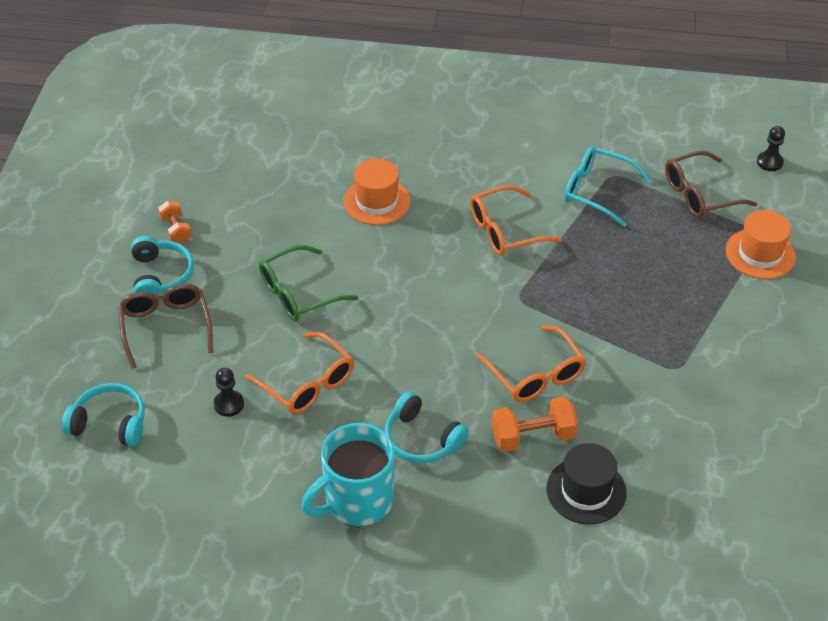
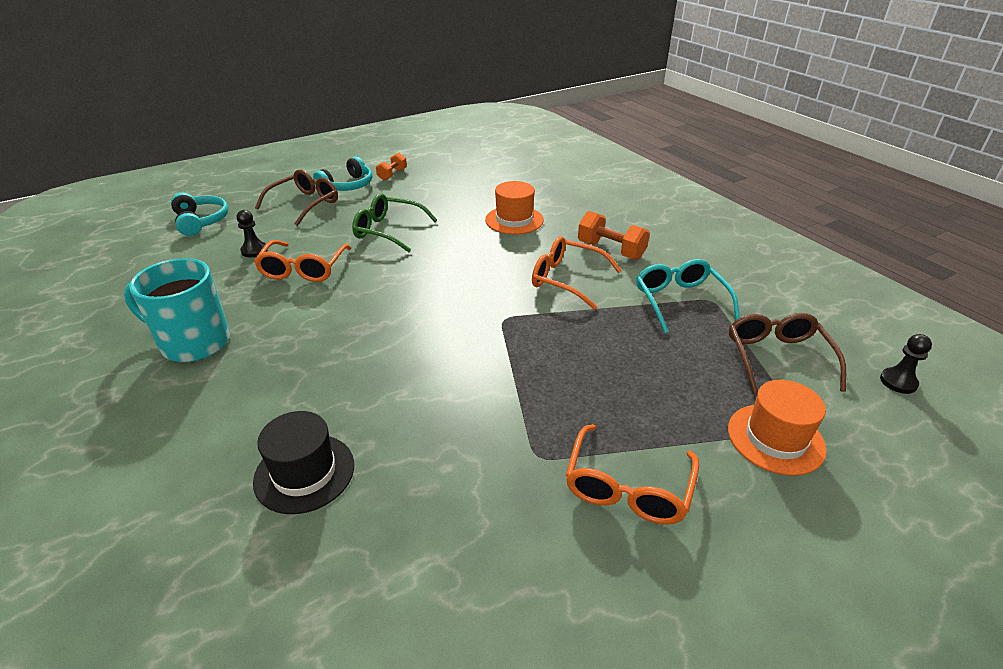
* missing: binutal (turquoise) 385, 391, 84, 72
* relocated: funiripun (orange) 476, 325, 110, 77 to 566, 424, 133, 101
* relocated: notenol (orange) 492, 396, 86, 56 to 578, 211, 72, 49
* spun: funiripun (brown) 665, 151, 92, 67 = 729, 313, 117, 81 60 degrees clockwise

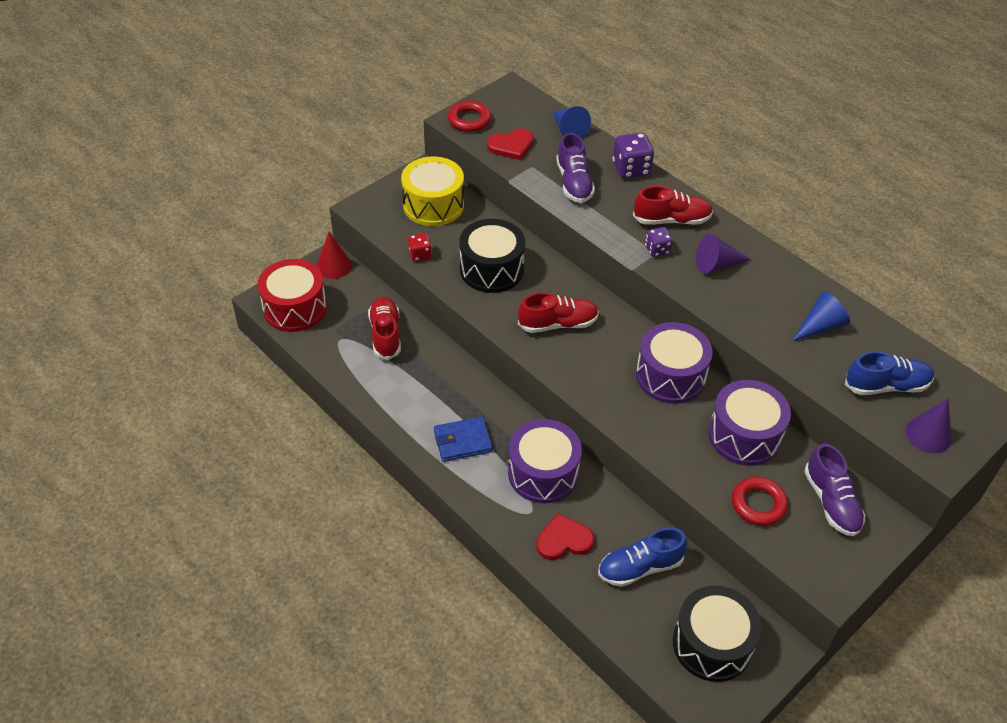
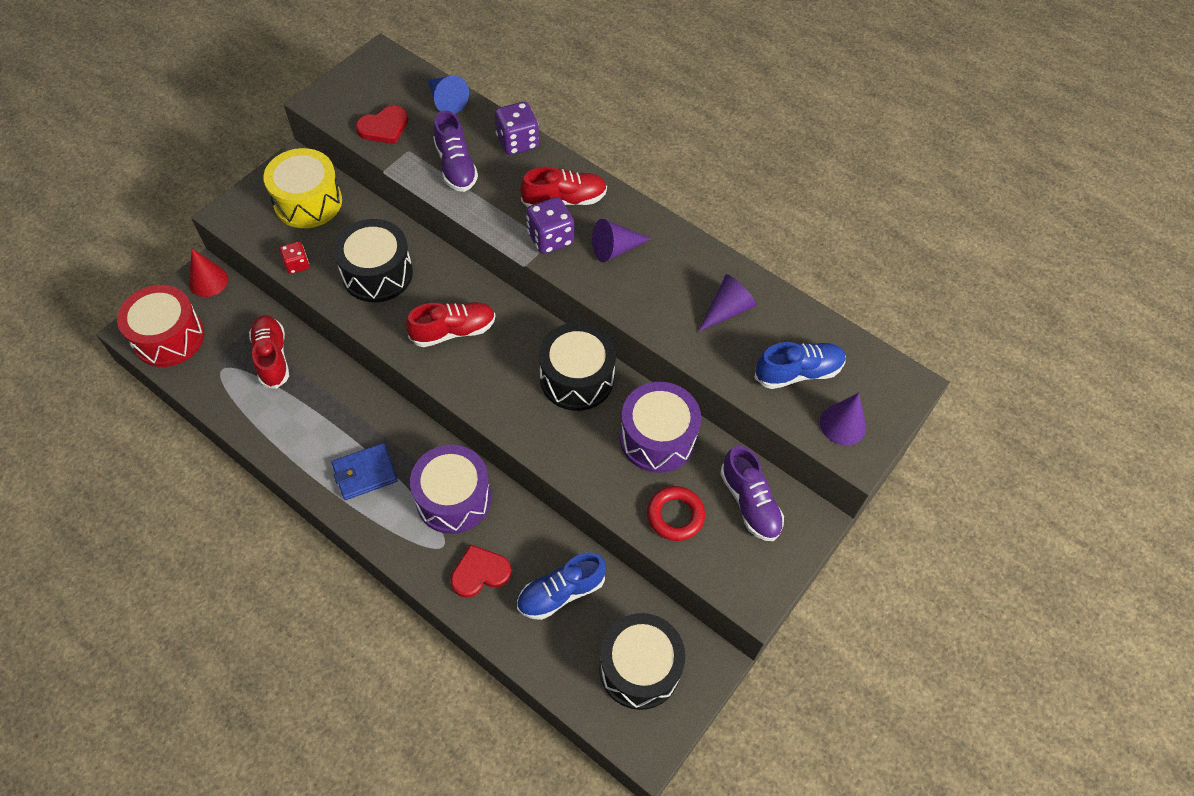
* missing: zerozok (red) 448, 101, 43, 31
* colour: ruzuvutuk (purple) 636, 322, 77, 82 to ruzuvutuk (black) 539, 322, 77, 89
* size: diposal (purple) 645, 227, 28, 30 = 526, 197, 48, 57 x1.65
* colour: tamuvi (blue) 792, 291, 58, 50 to tamuvi (purple) 698, 274, 59, 58

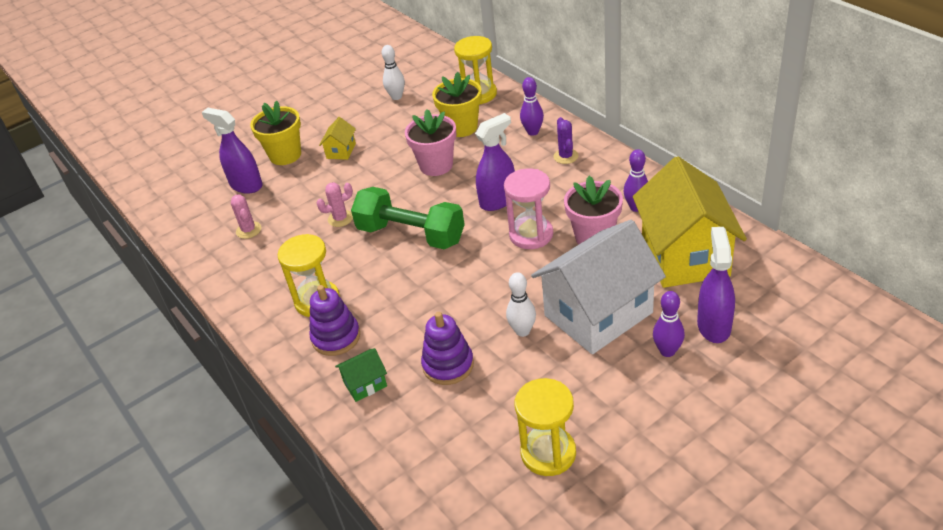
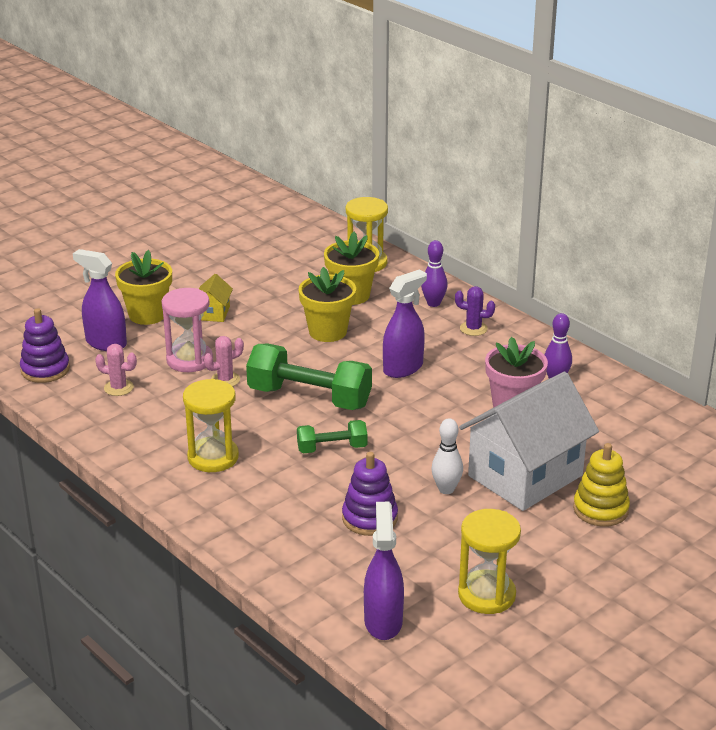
* spun: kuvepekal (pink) 231, 194, 30, 45 = 95, 344, 42, 52 45 degrees counterclockwise
* relocated: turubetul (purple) 310, 285, 50, 71 to 20, 308, 50, 75
* missing: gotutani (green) 335, 348, 52, 54
* missing: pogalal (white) 382, 45, 23, 55
* colour: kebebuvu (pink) 405, 109, 51, 67 to kebebuvu (yellow) 299, 267, 57, 75
* relocated: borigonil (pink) 504, 169, 49, 80 to 162, 288, 51, 84
* spun: kuvepekal (purple) 553, 117, 26, 47 = 455, 286, 40, 50 60 degrees counterclockwise
* missing: gotutani (yellow) 633, 156, 114, 132
* exchanged: pogalal (purple) 653, 291, 32, 66 to turubetul (yellow) 573, 443, 57, 84
* relocated: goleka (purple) 697, 227, 38, 116 to 364, 502, 40, 138
* appeared: notenol (green) 297, 420, 71, 33

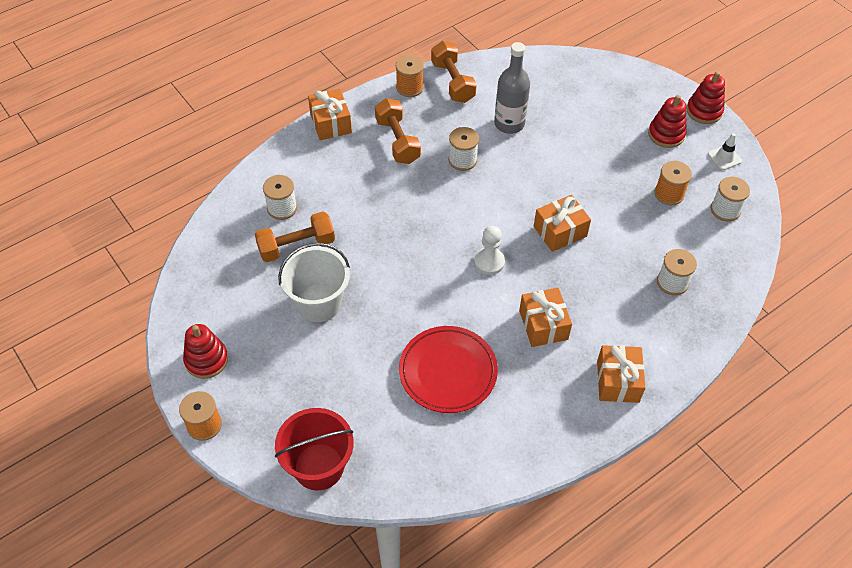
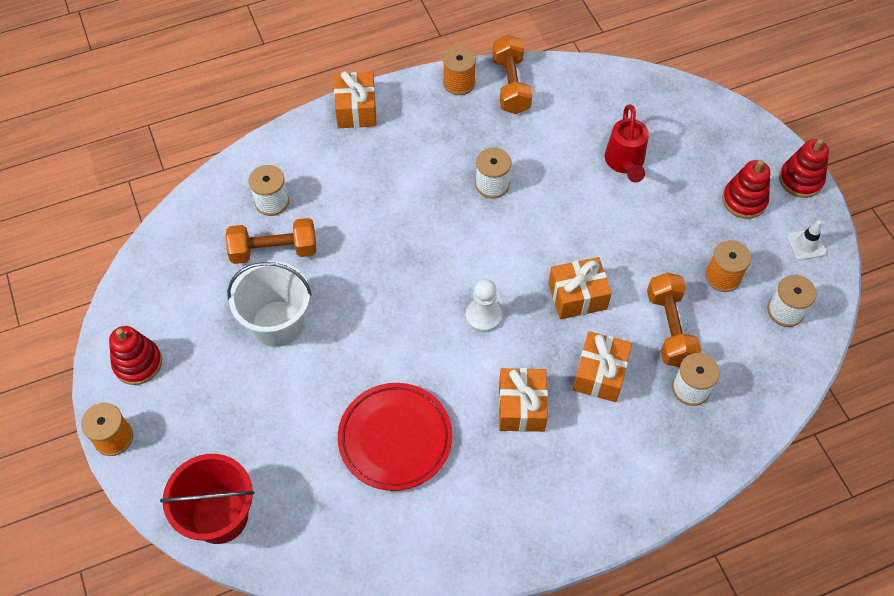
* relocated: notenol (orange) 375, 98, 46, 66 to 647, 273, 54, 94
* missing: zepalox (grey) 494, 42, 36, 92
* relocated: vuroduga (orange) 597, 345, 48, 58 to 573, 331, 59, 71
* appeared: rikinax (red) 605, 104, 44, 79

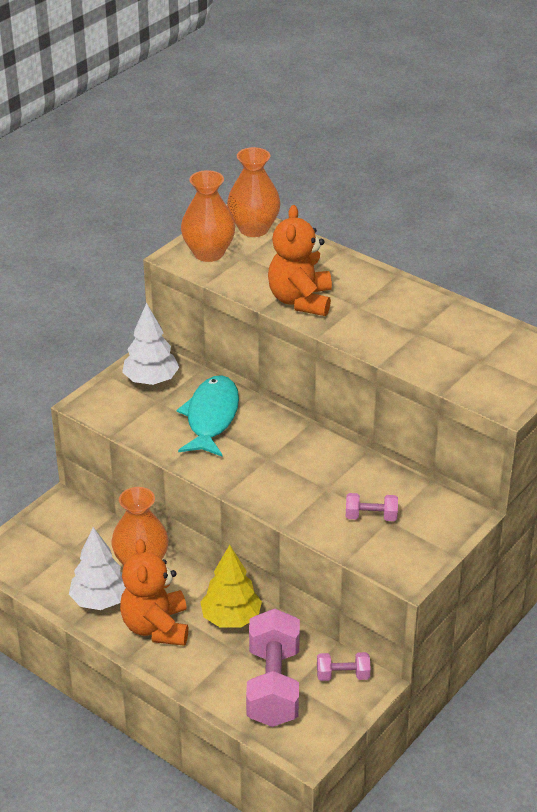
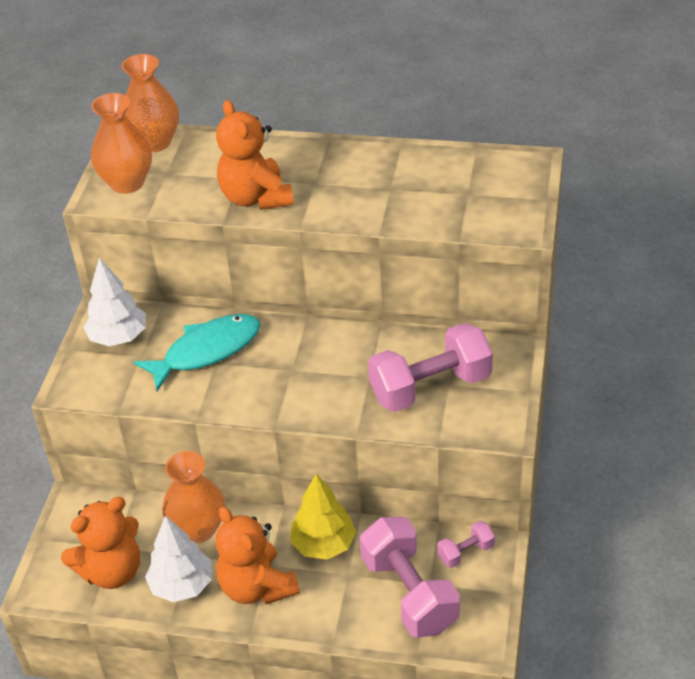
* spun: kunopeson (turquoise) 177, 375, 62, 82 = 134, 314, 127, 77 75 degrees clockwise
* size: notenol (pink) 346, 493, 52, 28 = 368, 323, 125, 89 x2.11
* appeared: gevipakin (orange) 61, 497, 79, 92

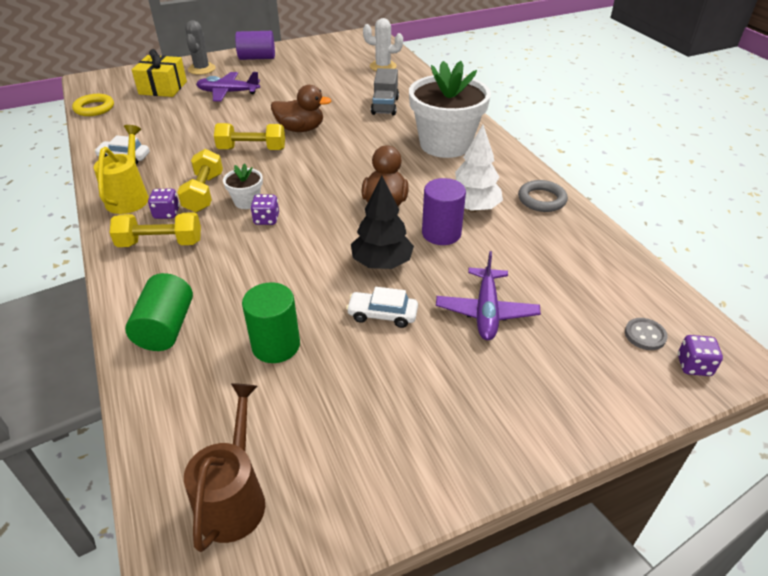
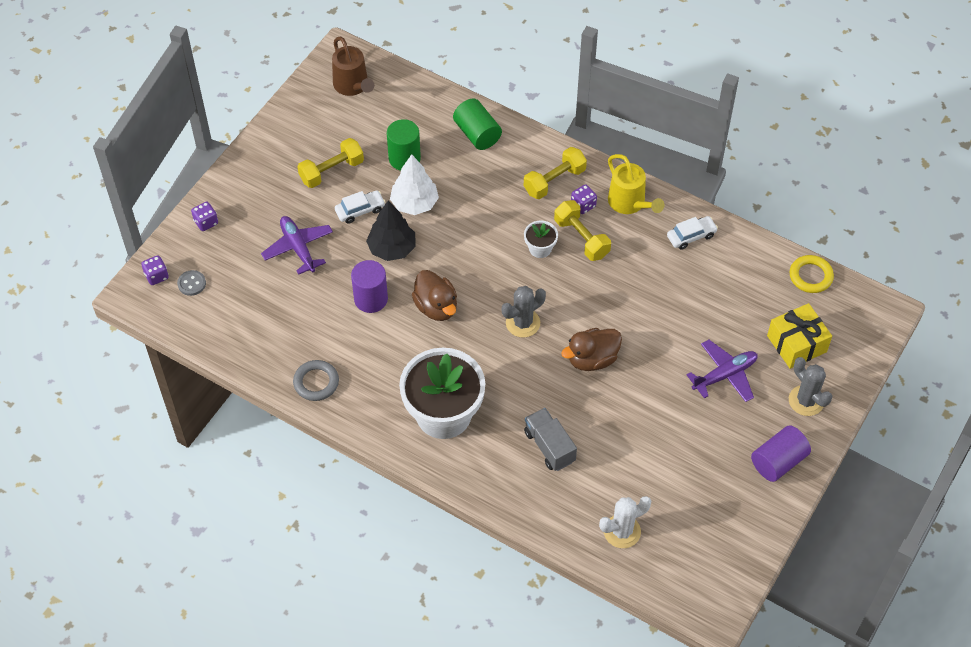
* relocated: notenol (yellow) 214, 123, 71, 27 to 297, 138, 67, 50
* relocated: diposal (purple) 250, 194, 29, 31 to 191, 202, 27, 29
* relocated: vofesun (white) 455, 125, 48, 87 to 390, 154, 49, 61
* appeared: kuvepekal (grey) 502, 286, 44, 52

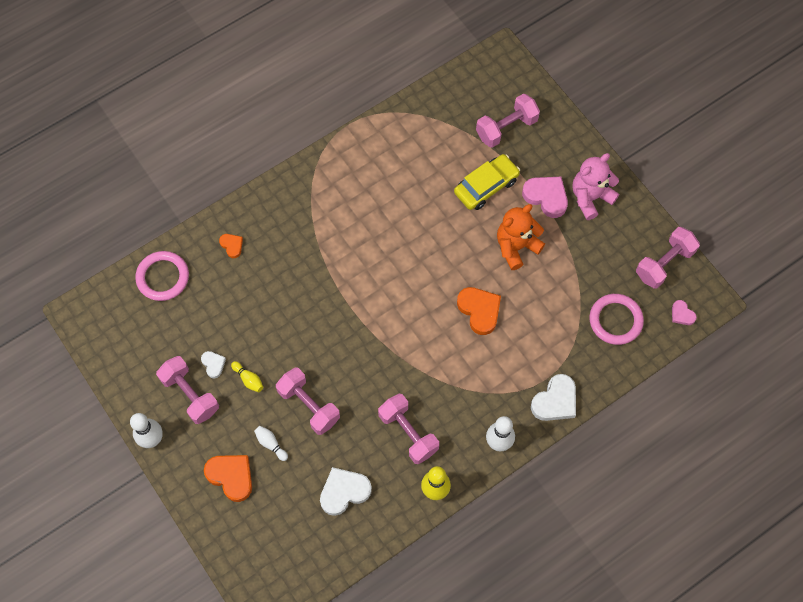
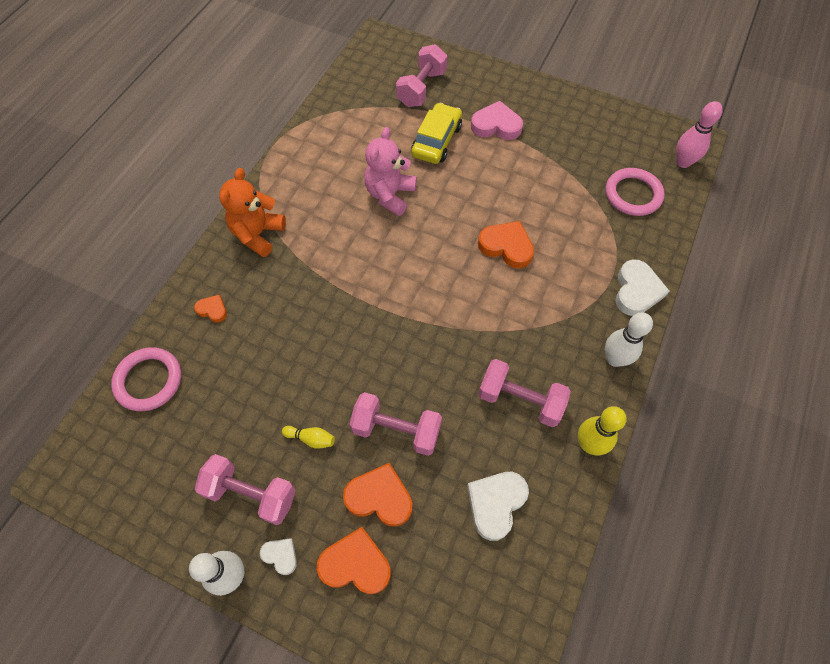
* relocated: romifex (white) 201, 351, 25, 27 to 260, 538, 37, 37
* exchanged: pogalal (white) 254, 426, 34, 35 to romifex (orange) 343, 463, 69, 64
* relocated: gevipakin (orange) 497, 204, 48, 66 to 219, 168, 67, 89
* relocated: gevipakin (pink) 572, 153, 47, 67 to 364, 127, 53, 89
* missing: notenol (pink) 636, 227, 64, 62
* exchanged: romifex (pink) 672, 300, 25, 25 to pogalal (pink) 676, 101, 47, 67

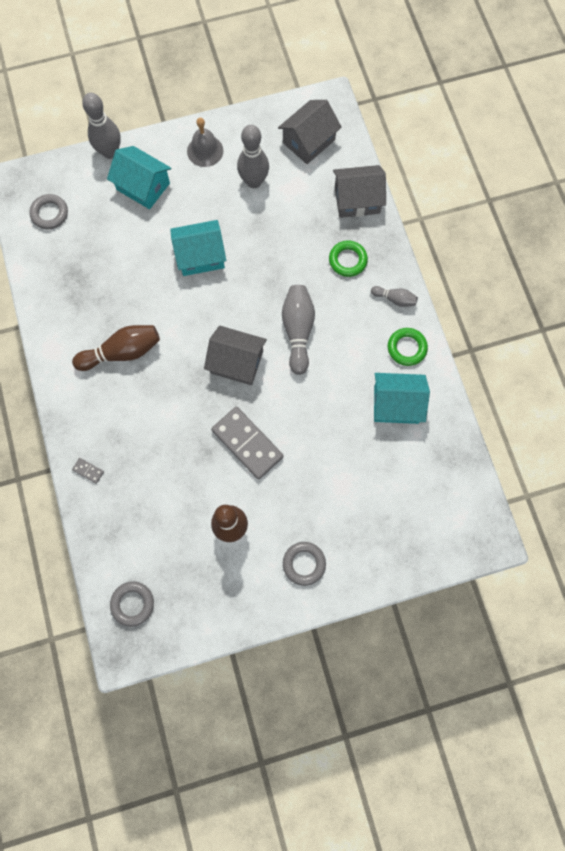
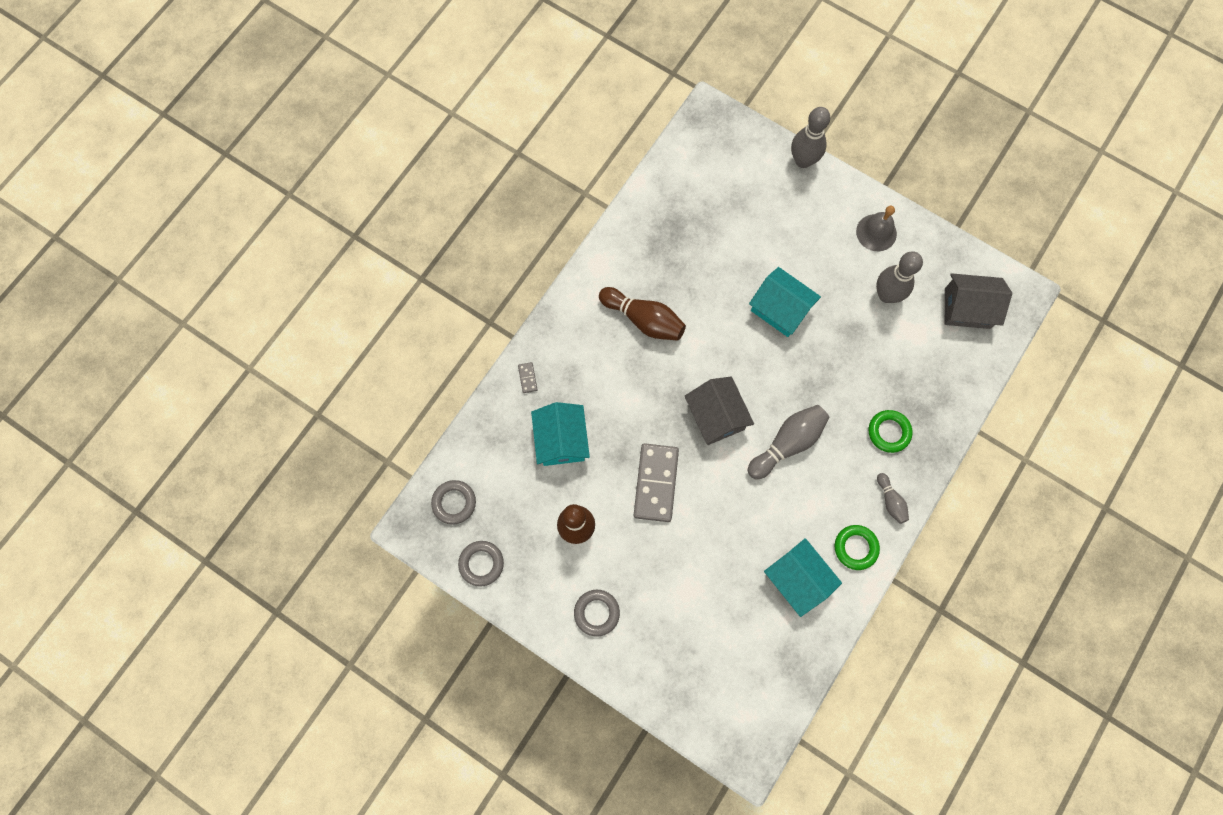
* relocated: zerozok (grey) 29, 194, 39, 35 to 458, 541, 46, 46
* relocated: gotutani (turquoise) 107, 146, 64, 63 to 531, 402, 59, 64
* missing: gotutani (grey) 333, 165, 53, 53

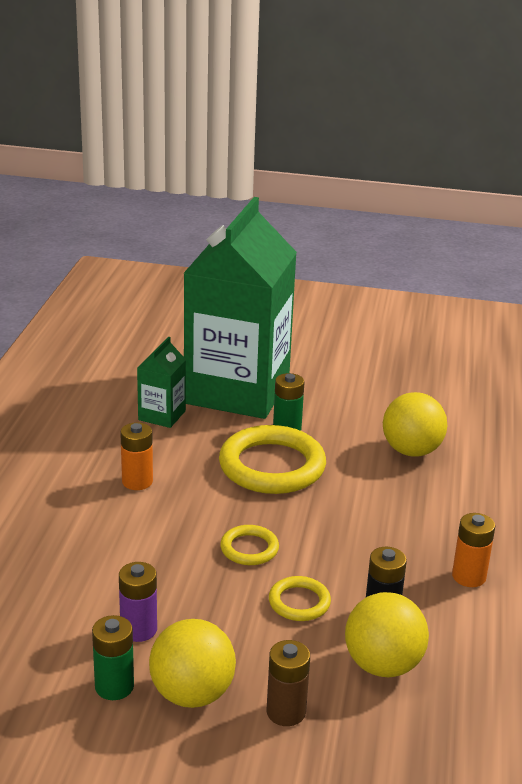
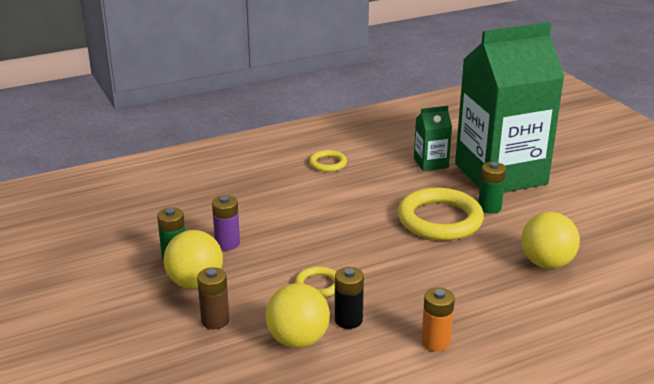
* missing: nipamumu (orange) 120, 422, 33, 68
* relocated: zerozok (yellow) 220, 525, 59, 40 to 309, 150, 38, 22

